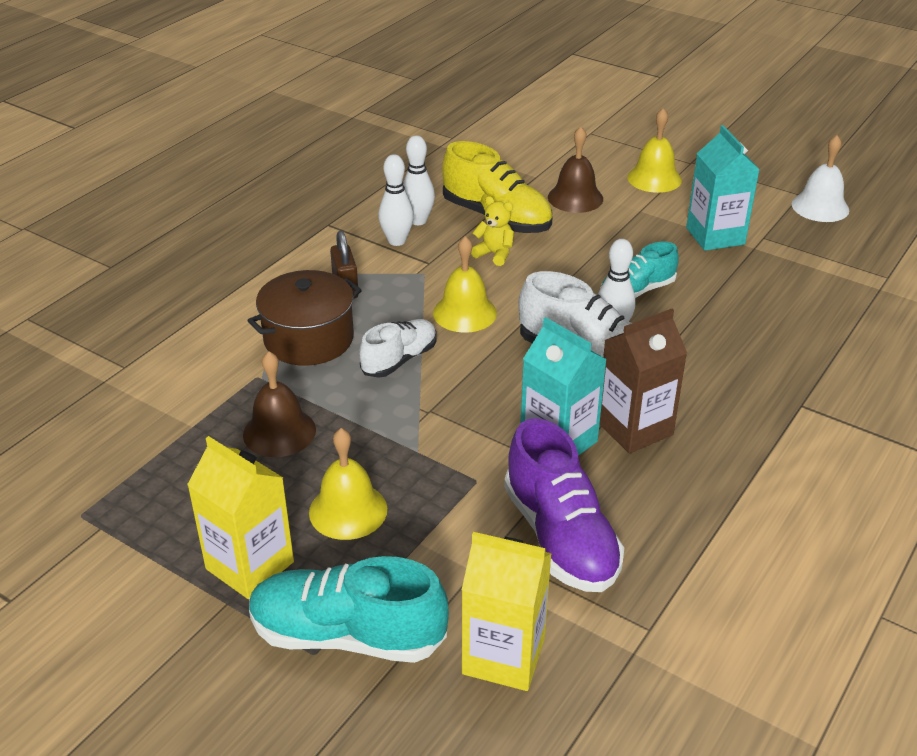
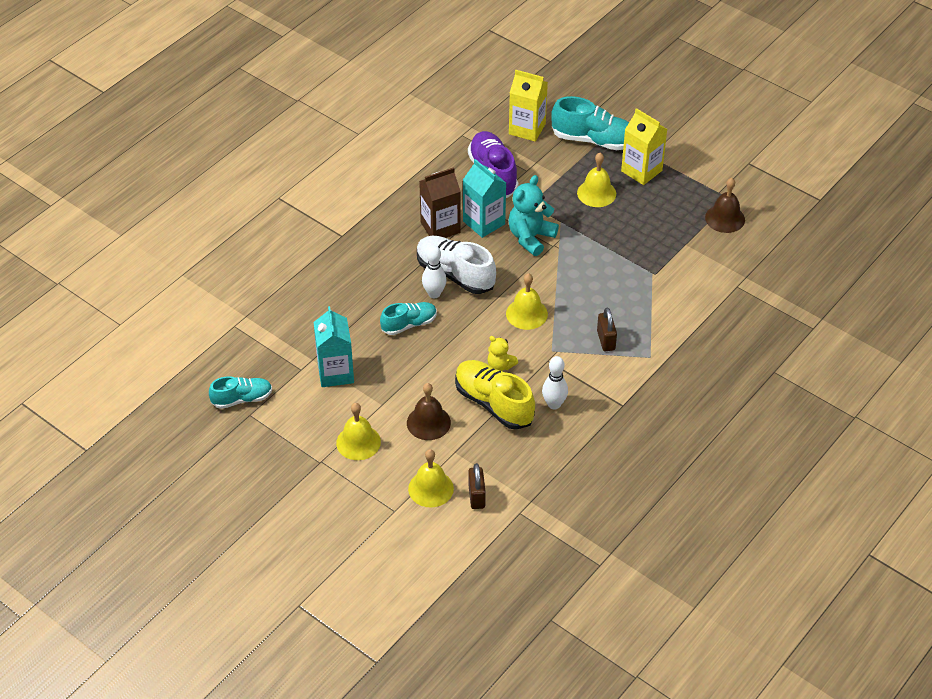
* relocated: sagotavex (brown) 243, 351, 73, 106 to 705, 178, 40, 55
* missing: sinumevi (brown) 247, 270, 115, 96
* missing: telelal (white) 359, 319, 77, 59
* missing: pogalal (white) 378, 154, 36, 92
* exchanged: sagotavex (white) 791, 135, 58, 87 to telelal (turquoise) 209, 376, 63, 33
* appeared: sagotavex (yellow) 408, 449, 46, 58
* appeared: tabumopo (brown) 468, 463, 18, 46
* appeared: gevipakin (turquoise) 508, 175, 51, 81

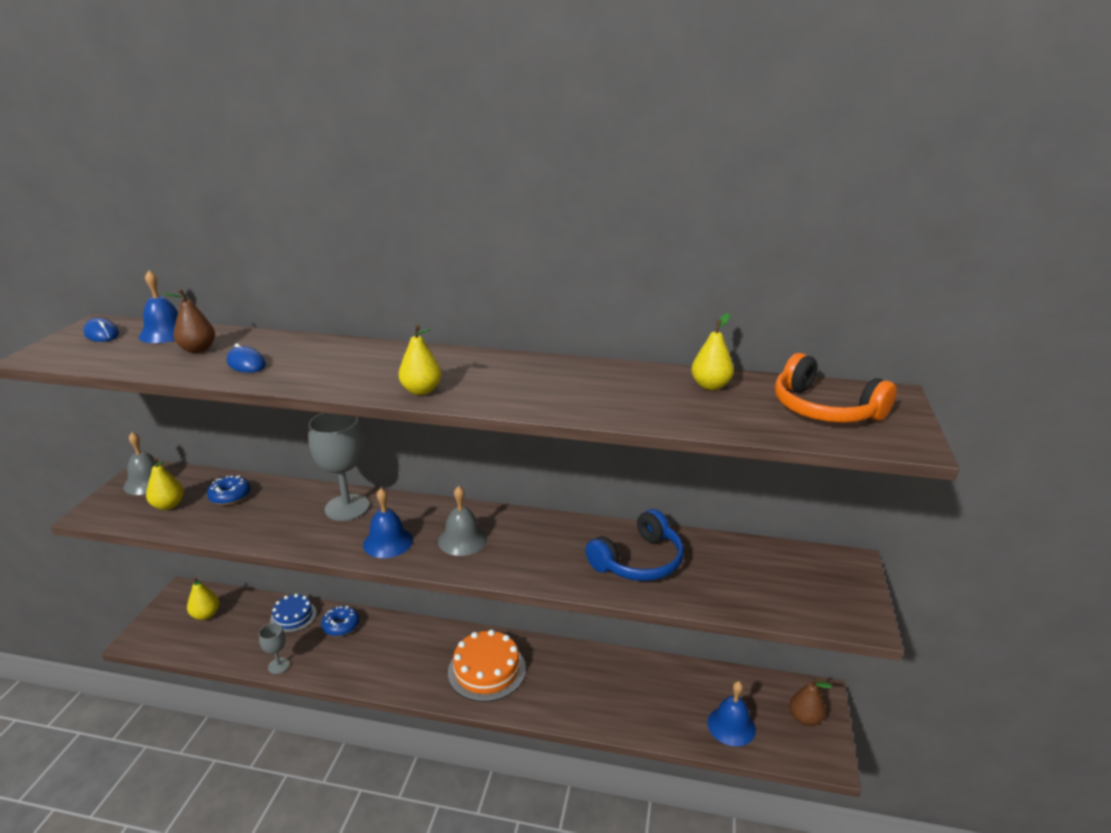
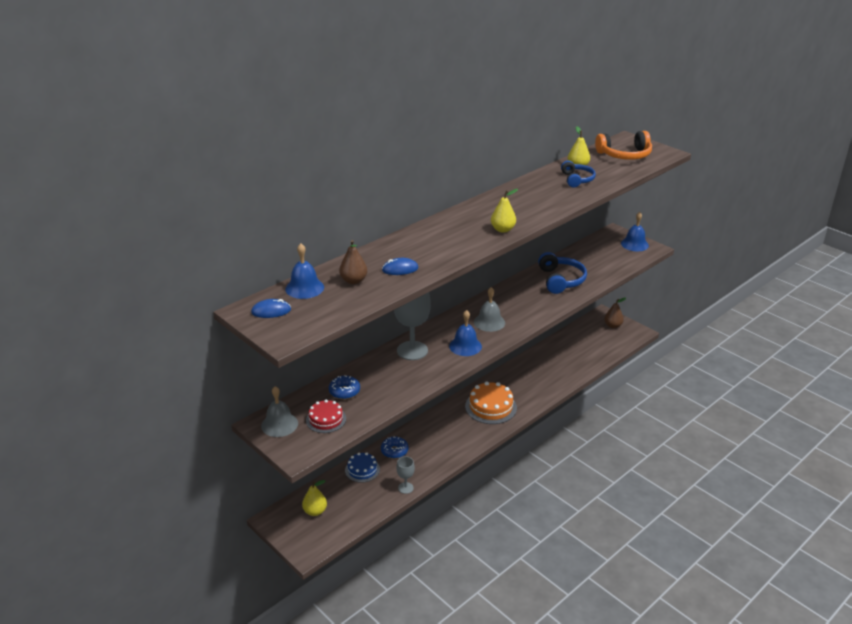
* exchanged: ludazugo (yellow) 146, 457, 38, 53 to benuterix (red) 306, 400, 40, 33
* relocated: sagotavex (blue) 707, 681, 49, 65 to 621, 212, 28, 39
* appeared: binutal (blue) 561, 160, 35, 27

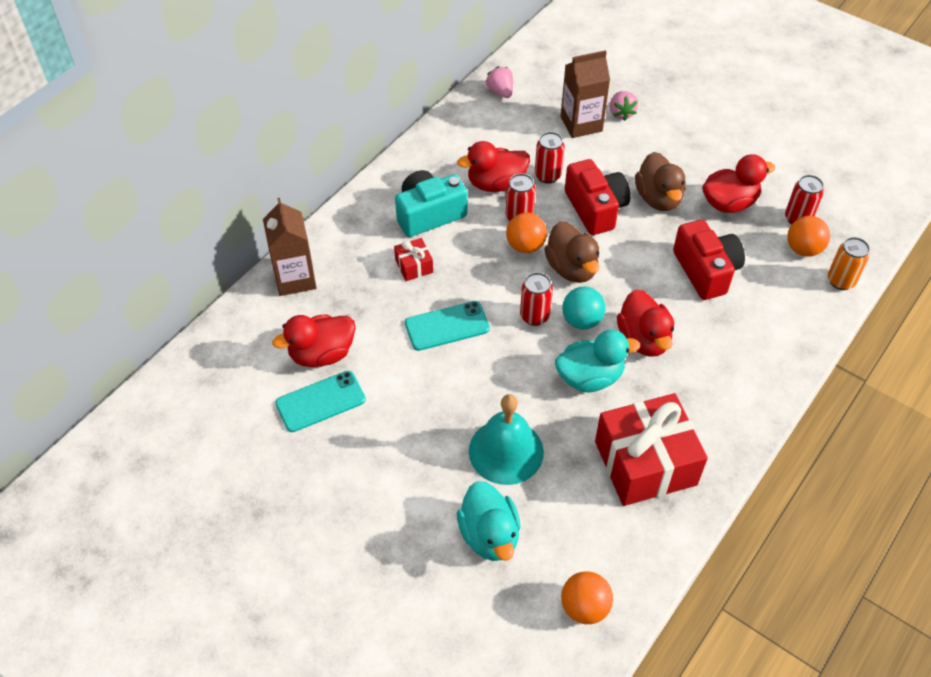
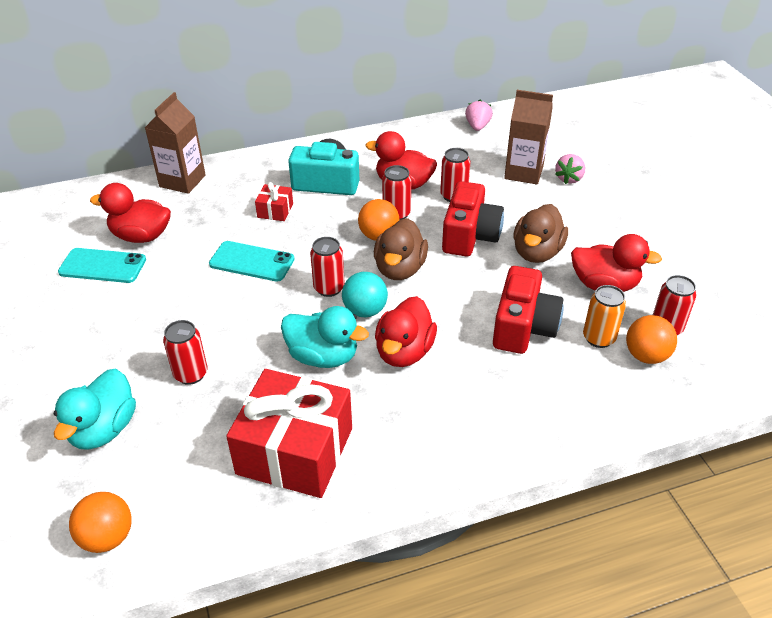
* exchanged: sagotavex (turquoise) 469, 394, 75, 91 to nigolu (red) 163, 320, 44, 65
* relocated: nigolu (orange) 828, 237, 42, 53 to 583, 285, 43, 63

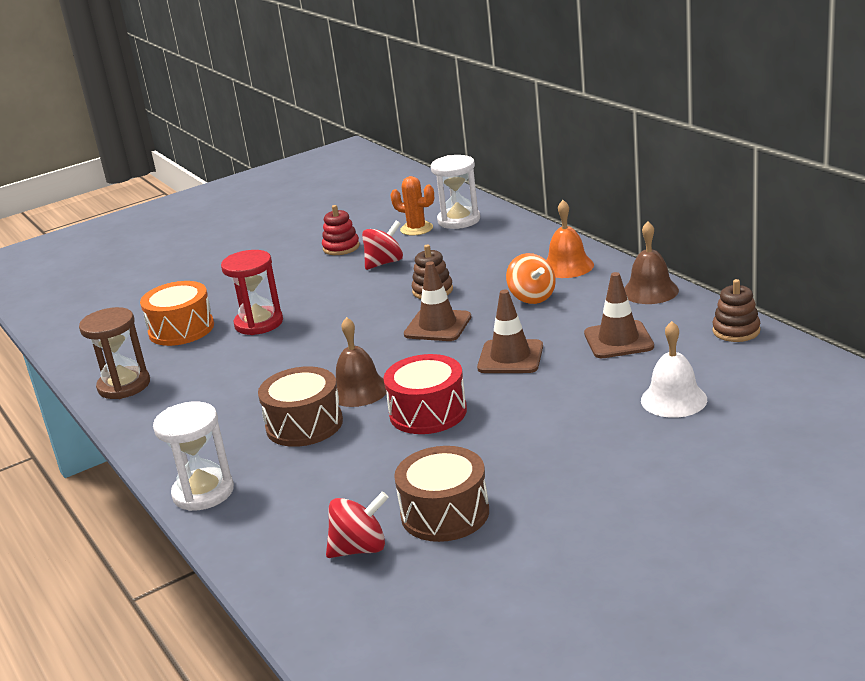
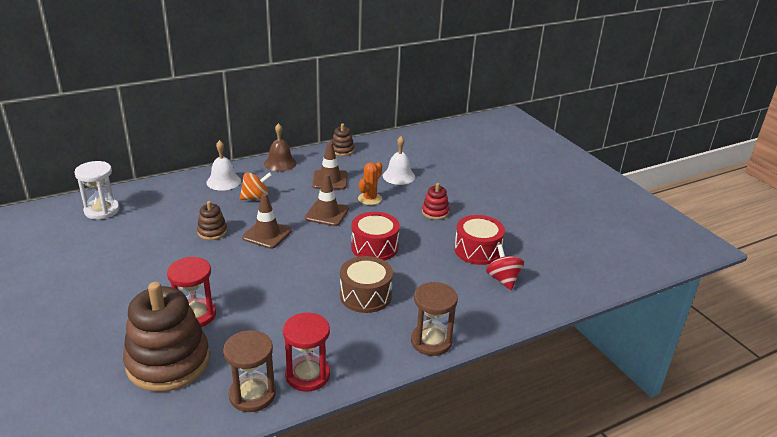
* exchanged: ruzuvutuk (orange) 140, 281, 74, 65 to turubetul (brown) 123, 282, 87, 110
* colour: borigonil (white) 153, 401, 81, 110 to borigonil (brown) 411, 282, 47, 74
* relocated: turubetul (red) 322, 205, 38, 50 to 422, 183, 28, 37
* missing: sagotavex (brown) 336, 317, 51, 90
* missing: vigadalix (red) 362, 221, 41, 49
* relocated: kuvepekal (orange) 390, 176, 44, 60 to 358, 162, 24, 43
* colour: ruzuvutuk (brown) 394, 446, 95, 96 to ruzuvutuk (red) 454, 215, 51, 50
* colour: sagotavex (orange) 546, 200, 48, 78 to sagotavex (white) 206, 140, 35, 51
* appeared: borigonil (red) 283, 312, 47, 80

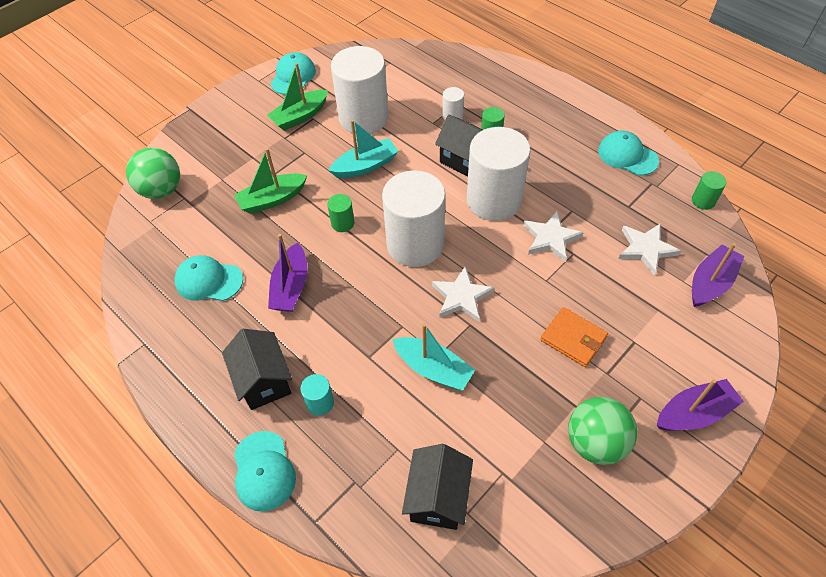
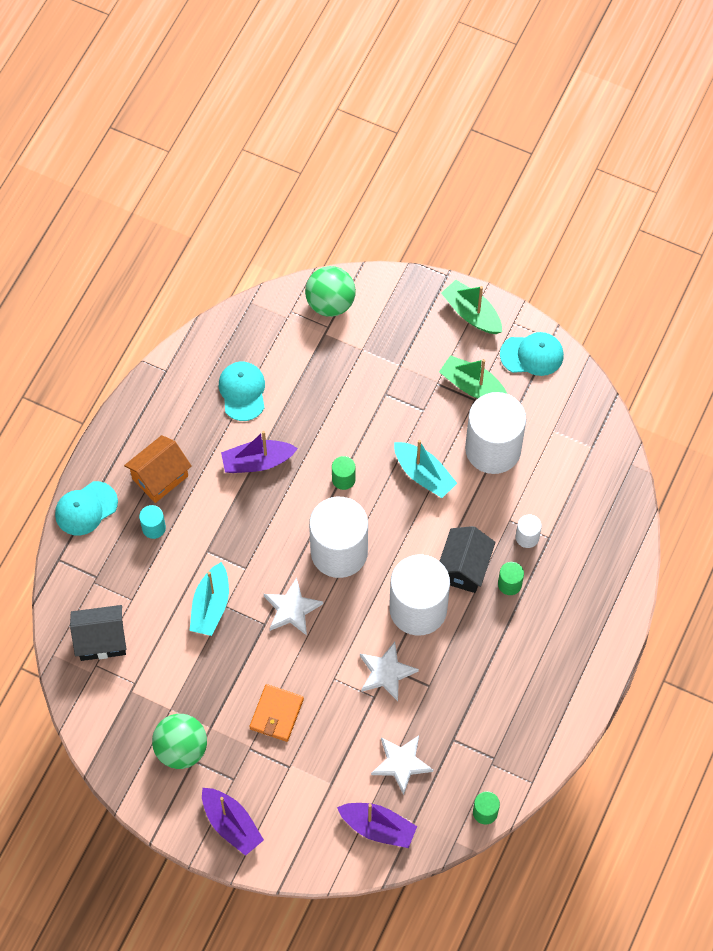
* colour: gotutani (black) 222, 329, 70, 81 to gotutani (orange) 124, 435, 68, 68
* relocated: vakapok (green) 234, 148, 73, 66 to 441, 280, 61, 54
* missing: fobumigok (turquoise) 598, 131, 61, 45

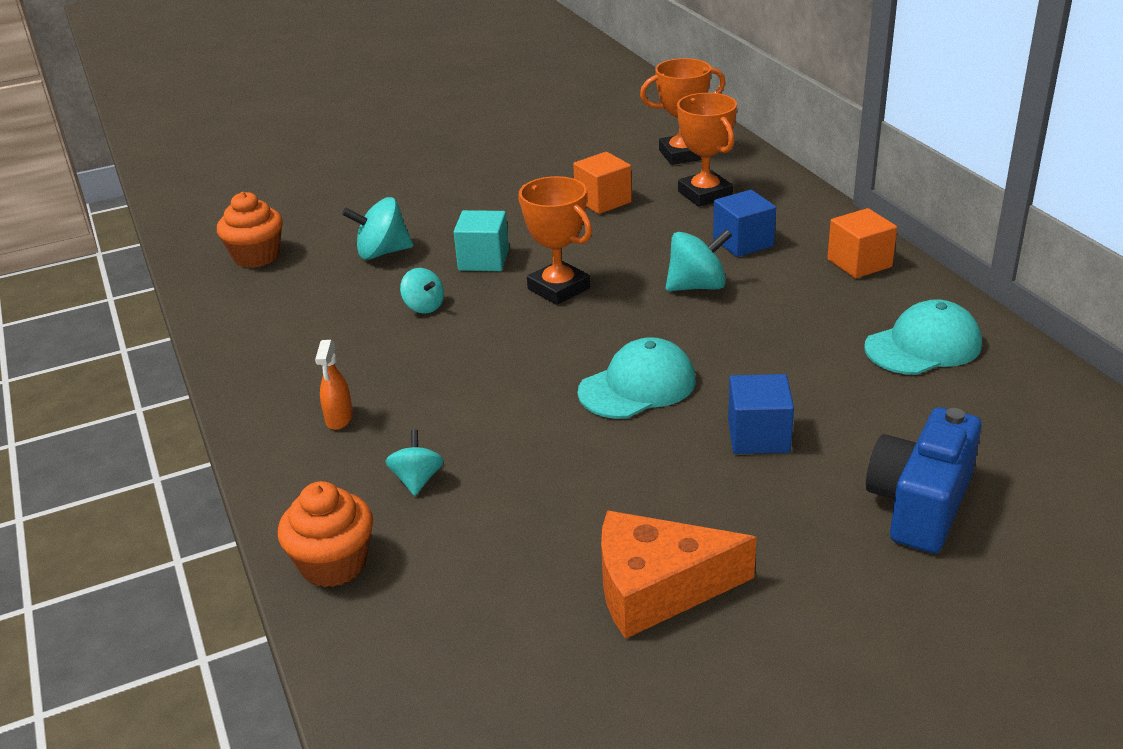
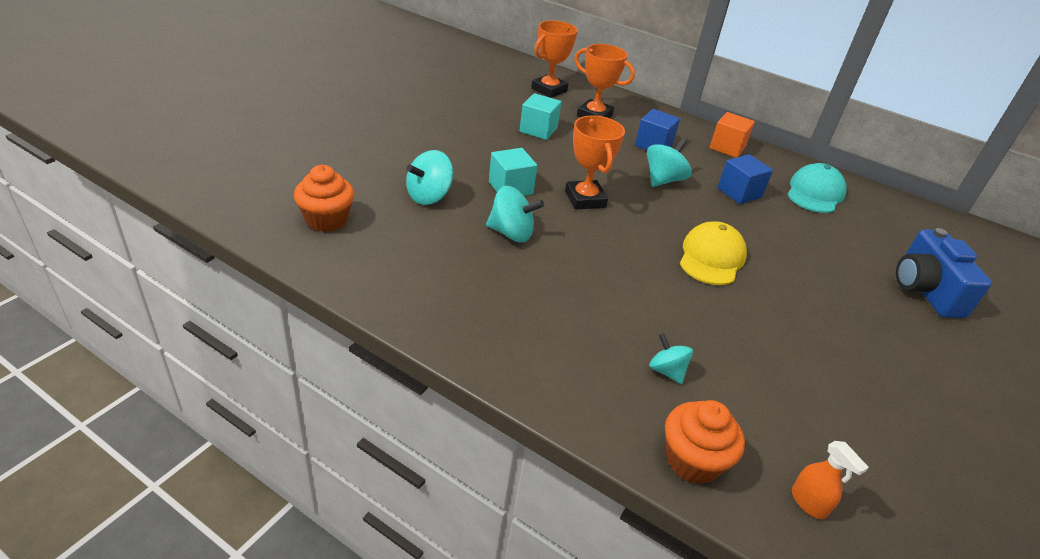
* relocated: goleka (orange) 315, 340, 38, 90 to 792, 441, 77, 78
* size: vigadalix (turquoise) 400, 268, 44, 46 = 486, 186, 58, 56 x1.56
* spun: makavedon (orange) 518, 176, 74, 129 = 565, 115, 60, 95 60 degrees clockwise
* colour: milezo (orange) 573, 152, 59, 62 to milezo (turquoise) 519, 93, 43, 47
* colour: fobumigok (turquoise) 578, 337, 118, 82 to fobumigok (yellow) 680, 221, 67, 64
* missing: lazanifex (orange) 601, 511, 156, 128
* relocated: milezo (blue) 728, 374, 66, 80 to 717, 154, 56, 50

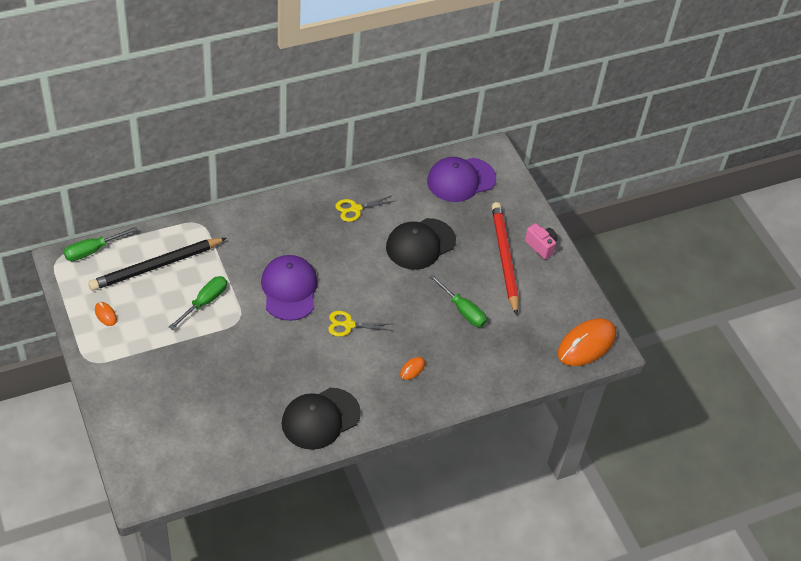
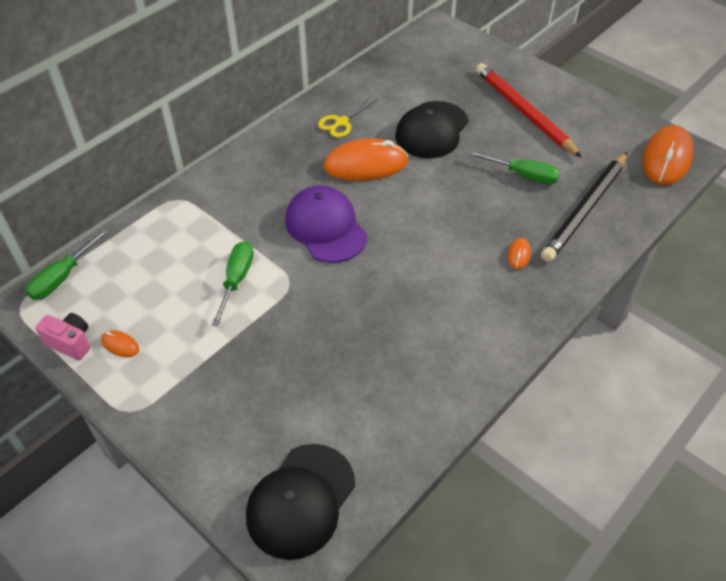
* relocated: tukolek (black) 88, 238, 138, 53 to 541, 152, 86, 110
* relocated: fobumigok (black) 282, 388, 79, 62 to 246, 444, 109, 116
* missing: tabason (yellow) 328, 311, 65, 26
* missing: fobumigok (purple) 427, 157, 69, 45
* relocated: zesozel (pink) 525, 223, 32, 36 to 35, 313, 55, 47
* appeared: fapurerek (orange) 324, 138, 84, 43

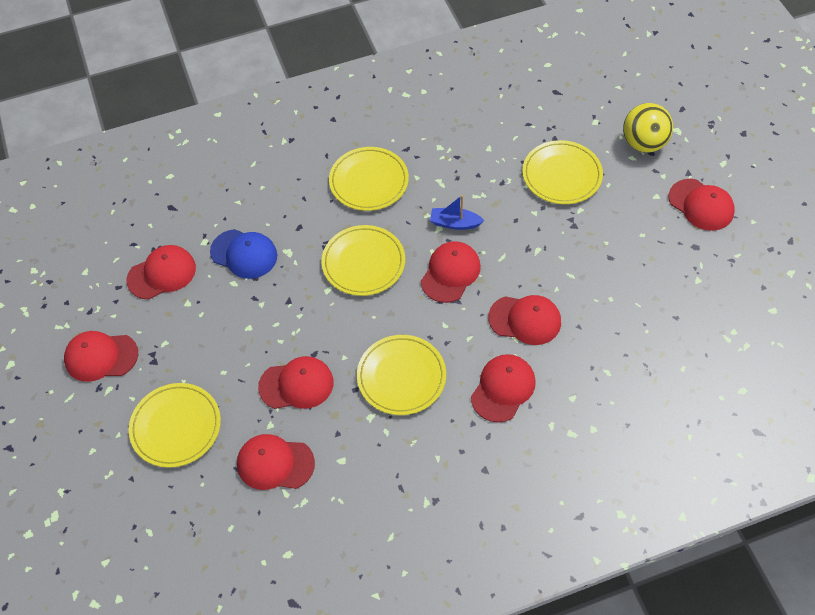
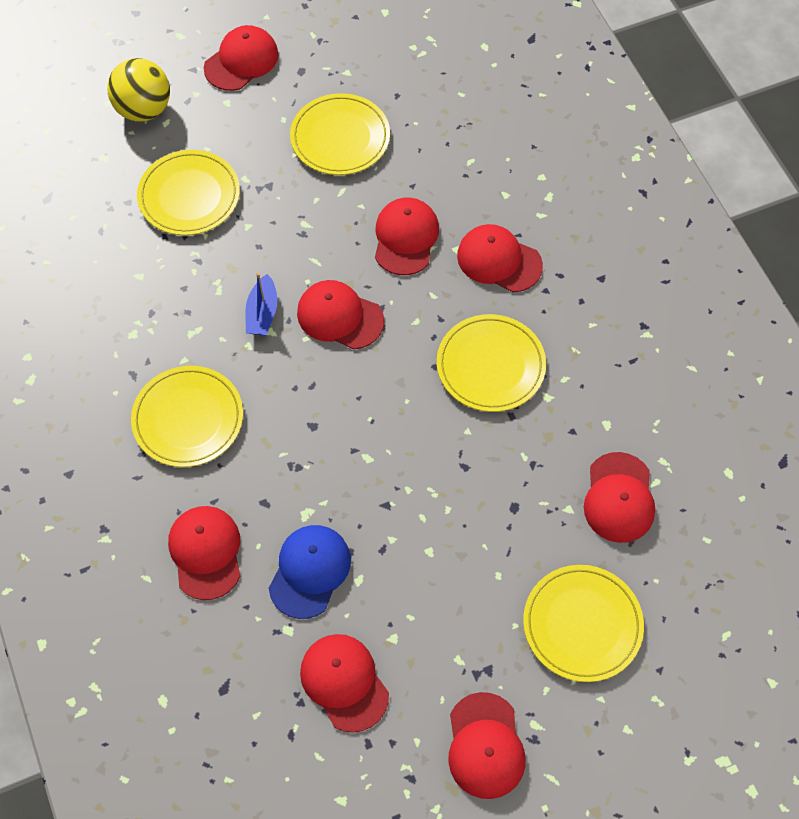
* relocated: fobumigok (red) 258, 356, 76, 53 to 168, 506, 73, 94
* relocated: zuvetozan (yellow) 321, 225, 84, 71 to 290, 93, 100, 82

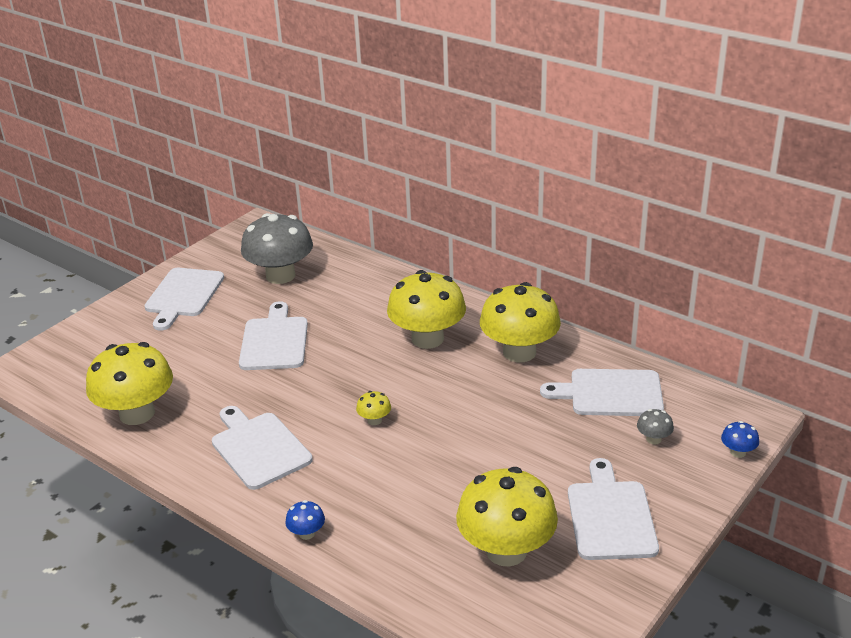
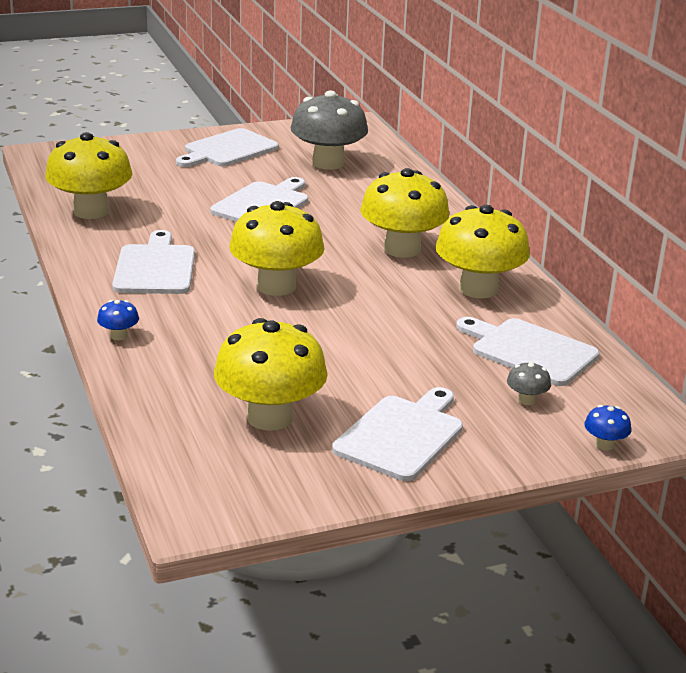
* size: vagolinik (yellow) 356, 391, 35, 34 = 229, 201, 96, 95 x2.46

